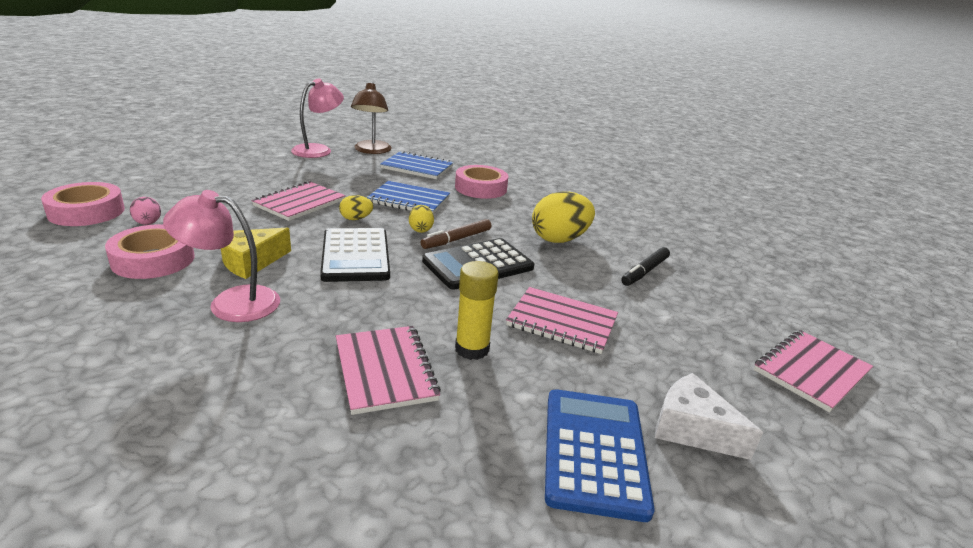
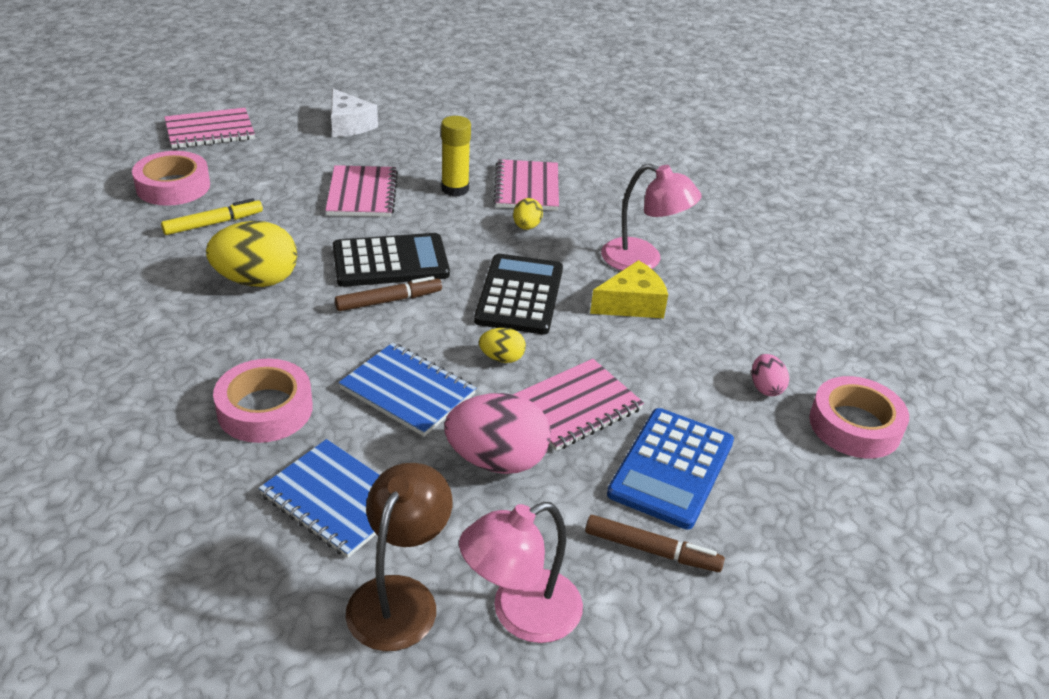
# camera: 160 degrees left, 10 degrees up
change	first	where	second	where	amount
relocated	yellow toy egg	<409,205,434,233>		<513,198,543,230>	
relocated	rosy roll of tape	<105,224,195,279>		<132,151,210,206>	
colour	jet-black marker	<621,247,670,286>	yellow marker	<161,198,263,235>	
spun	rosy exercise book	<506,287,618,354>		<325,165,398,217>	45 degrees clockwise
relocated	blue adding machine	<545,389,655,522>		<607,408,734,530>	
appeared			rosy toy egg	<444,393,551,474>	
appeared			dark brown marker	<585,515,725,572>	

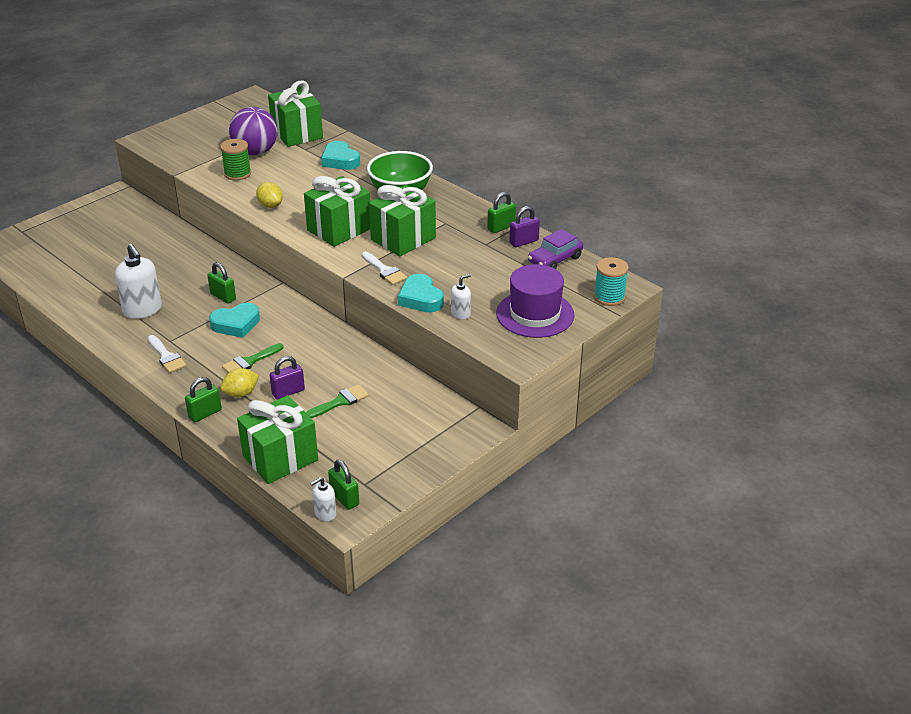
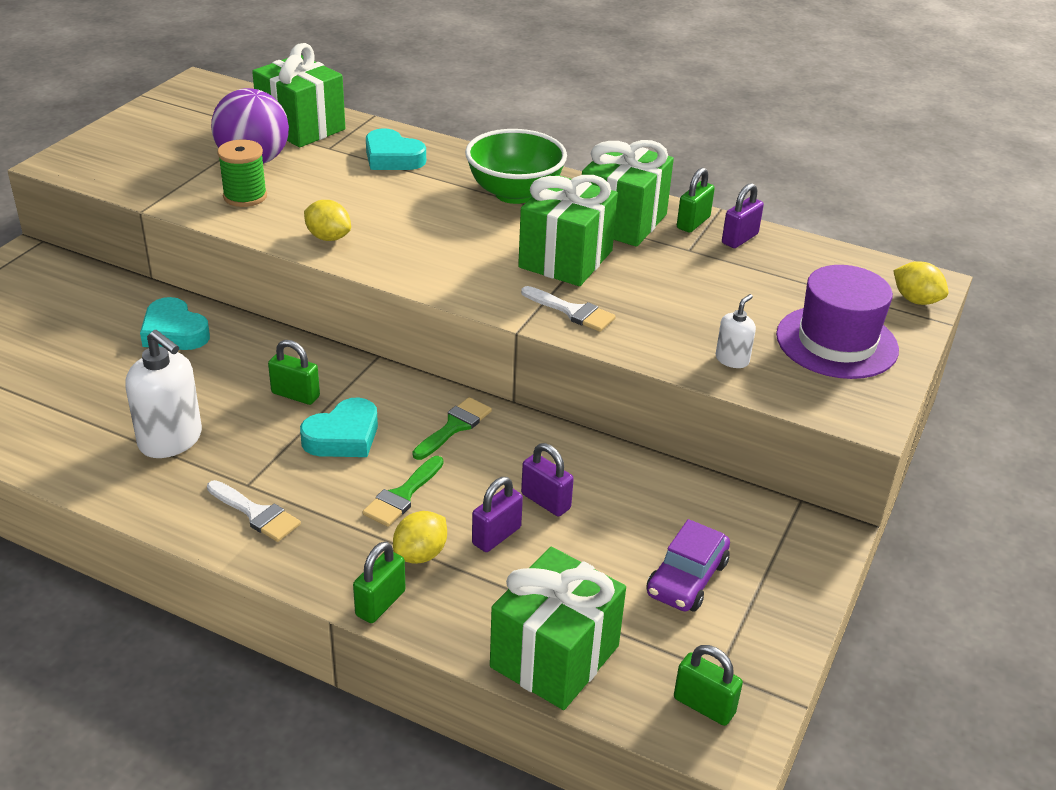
# camera: 20 degrees left, 0 degrees up
change	first	where	second	where	amount
relocated	green present	<304,176,370,247>		<582,140,674,247>	
relocated	violet toy car	<528,229,583,269>		<646,519,730,612>	
exchanged	aqua reel of thread	<594,257,629,306>	yellow lemon	<893,261,949,305>	
relocated	aqua heart	<398,274,444,313>		<140,297,210,350>	
relocated	green paint brush	<305,384,369,418>		<413,397,492,460>	
missing	pure white soap pump	<310,477,336,521>			
appeared			violet padlock	<521,443,574,517>	

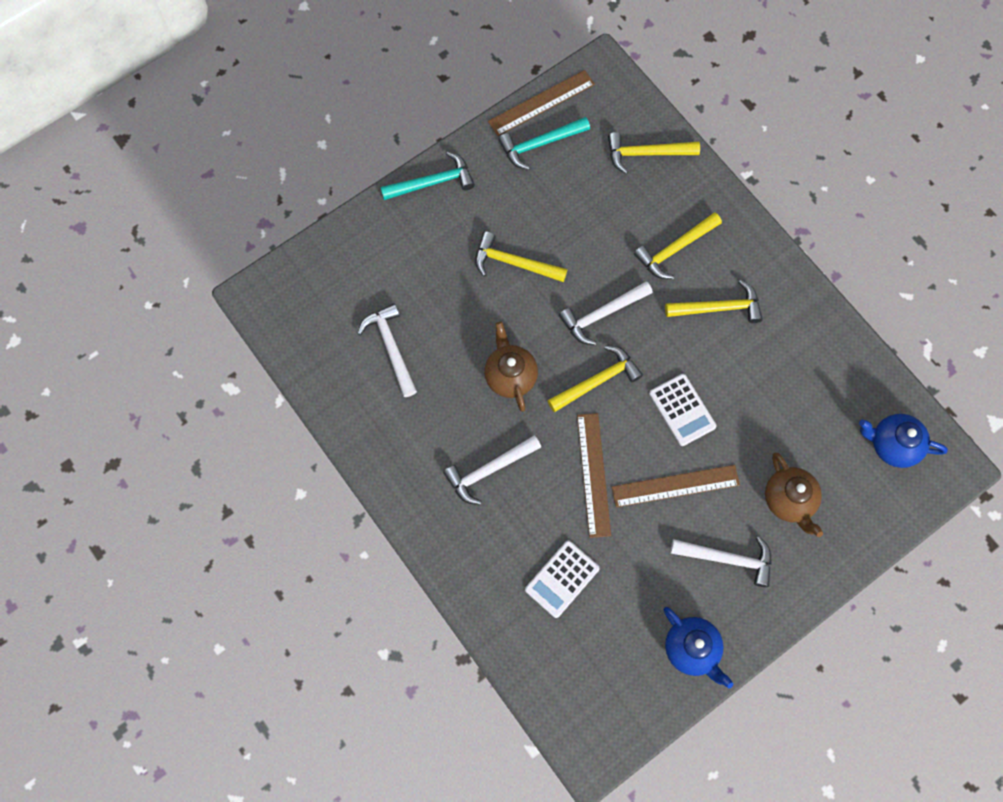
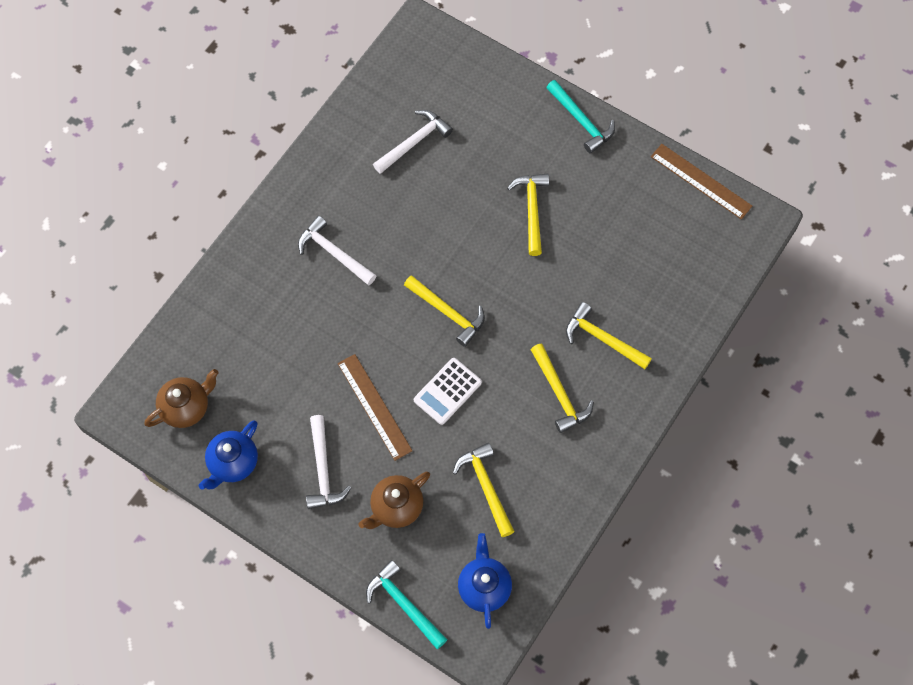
# camera: 70 degrees right, 5 degrees down
change	first	where	second	where	amount
relocated	aqua hammer	<498,117,590,170>		<366,560,447,649>	
relocated	yellow hammer	<608,132,700,174>		<453,443,515,537>	
missing	pure white hammer	<559,281,653,345>			
relocated	dark brown china teapot	<484,322,538,412>		<144,369,218,428>	
missing	dark brown straightedge	<577,413,611,538>			
missing	pure white adding machine	<525,541,600,618>			

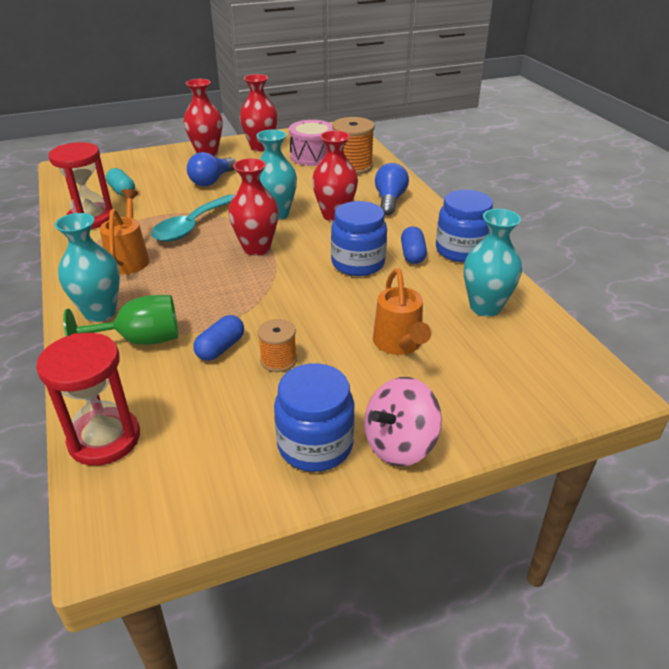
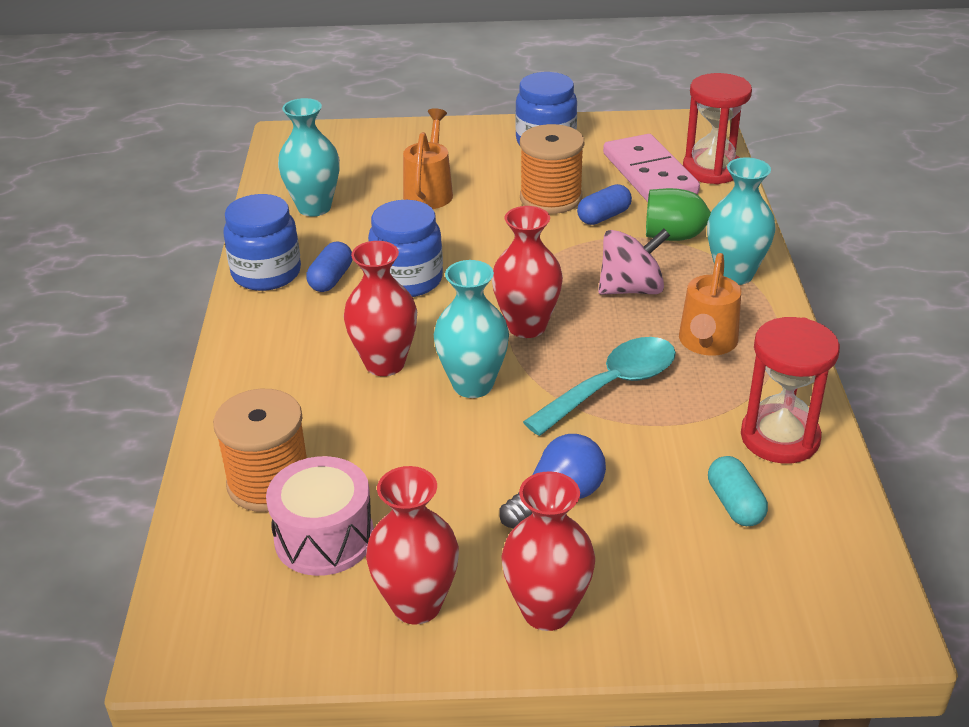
# camera: 160 degrees left, 0 degrees up
change	first	where	second	where	amount
missing	blue light bulb	<375,163,409,215>			
size	orange reel of thread	<258,319,297,372>		<520,124,584,214>	x1.74
relocated	rosy whirligig	<364,377,442,466>		<598,229,670,295>	
appeared			rosy domino	<603,134,700,202>	

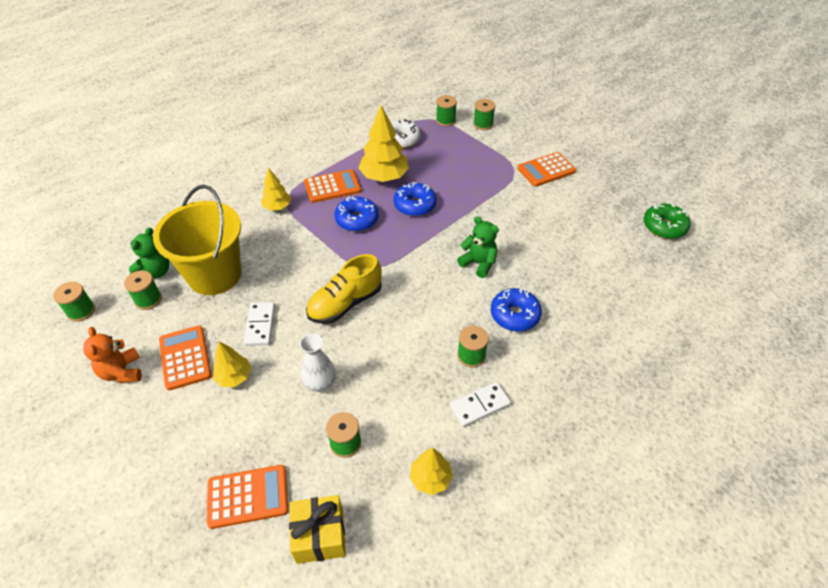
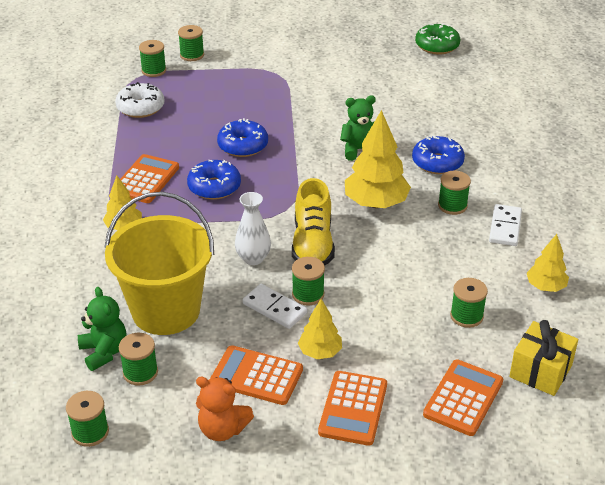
# camera: 50 degrees left, 10 degrees down
change	first	where	second	where	amount
relocated	yellow tree	<358,105,409,182>		<345,110,411,208>	
relocated	orange adding machine	<517,152,576,187>		<318,371,387,446>	
relocated	pure white tall vase	<300,334,336,392>		<235,192,271,265>	
appeared			green reel of thread	<292,257,325,305>	

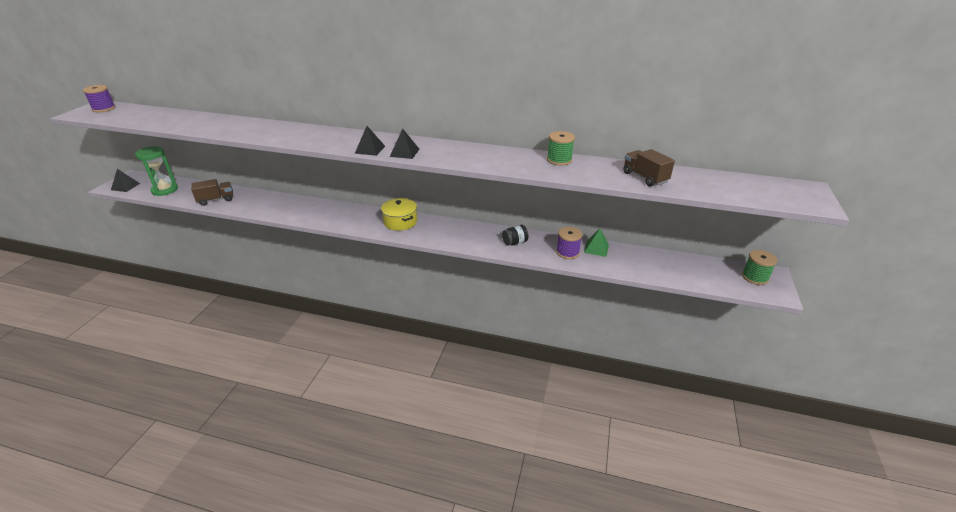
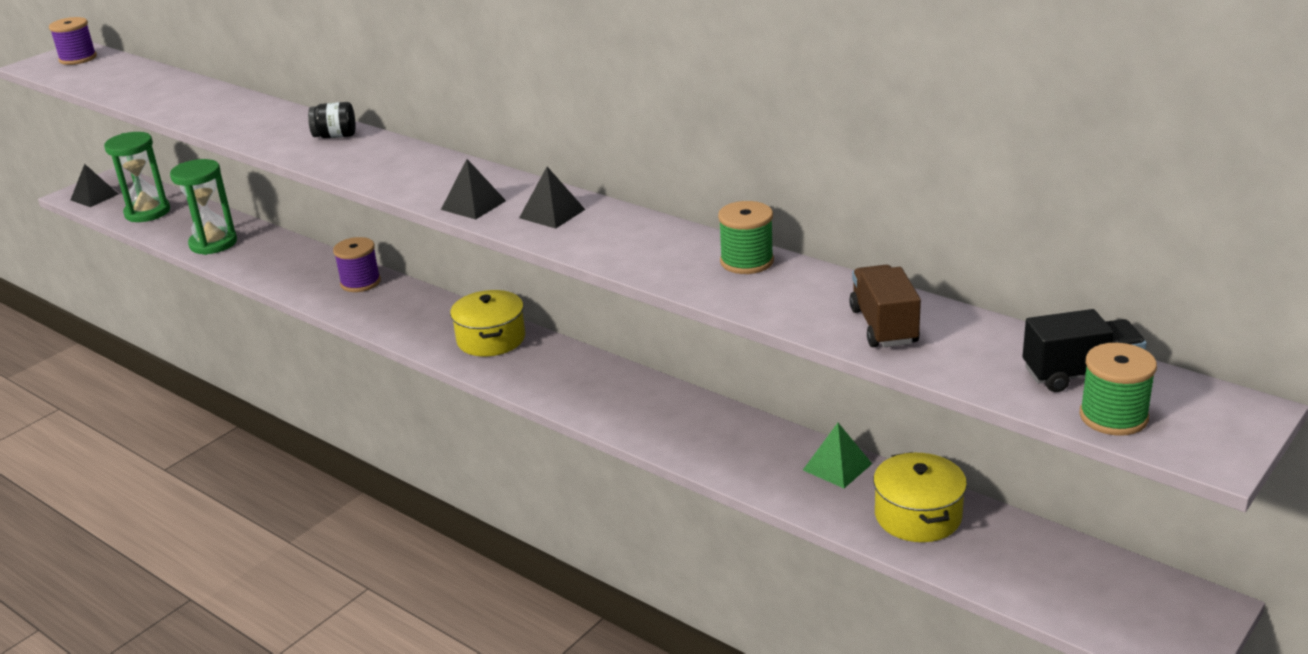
# camera: 25 degrees right, 5 degrees down
change	first	where	second	where	amount
relocated	jet-black pyramid shape	<355,126,385,156>		<519,167,586,229>	
exchanged	dark brown lorry	<191,179,233,206>	green sand timer	<170,159,237,255>	
relocated	jet-black preserve jar	<502,225,529,246>		<308,102,355,138>	
relocated	violet reel of thread	<556,227,582,259>		<333,237,381,292>	
relocated	green reel of thread	<742,250,777,285>		<1079,343,1157,436>	
appeared			jet-black lorry	<1023,309,1147,392>	
appeared			yellow cooking pot	<873,452,967,542>	

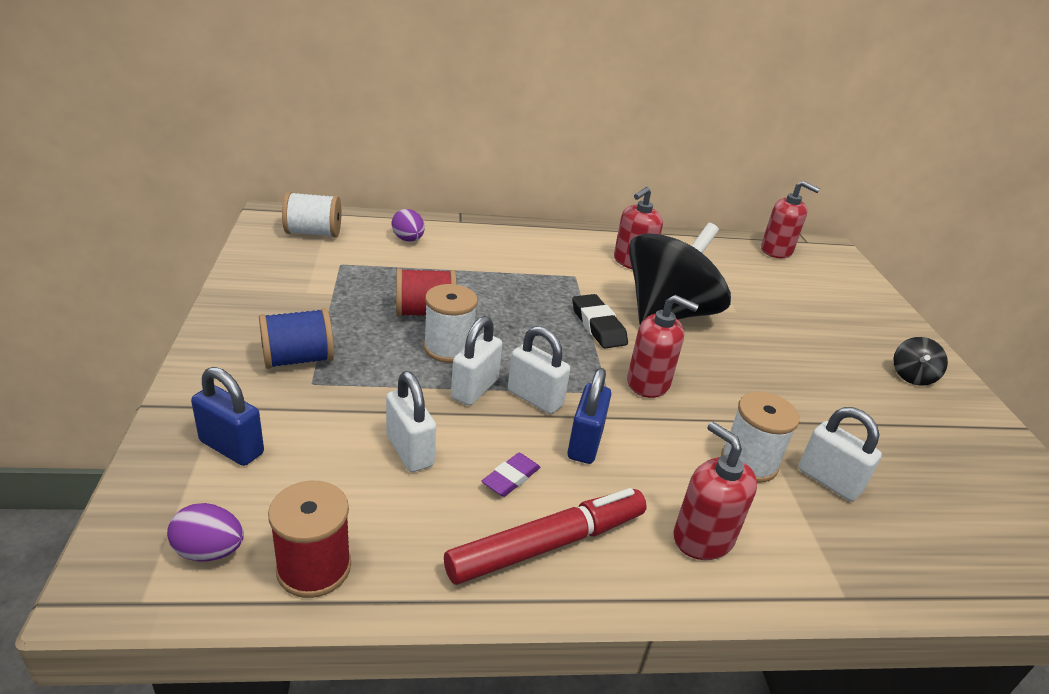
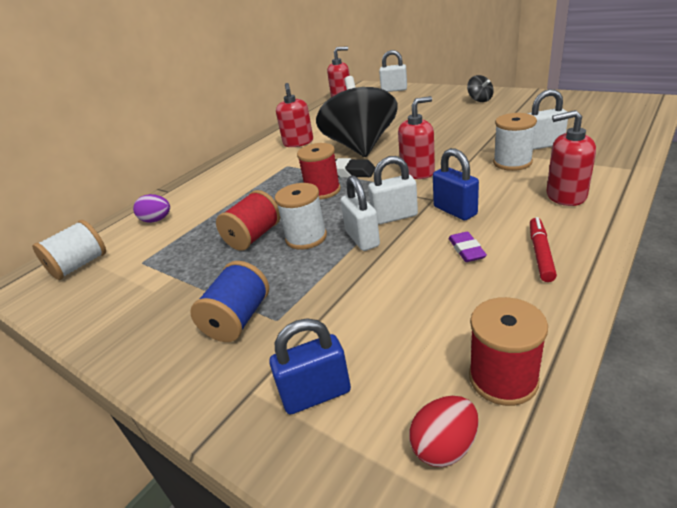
# camera: 40 degrees left, 0 degrees up
change	first	where	second	where	amount
relocated	pure white padlock	<386,371,436,472>		<379,50,407,92>	
size	scarlet marker	<444,488,647,585>		<530,217,557,282>	x0.58
colour	violet toy egg	<167,503,244,562>	scarlet toy egg	<409,396,478,467>	
appeared			scarlet reel of thread	<297,143,341,200>	

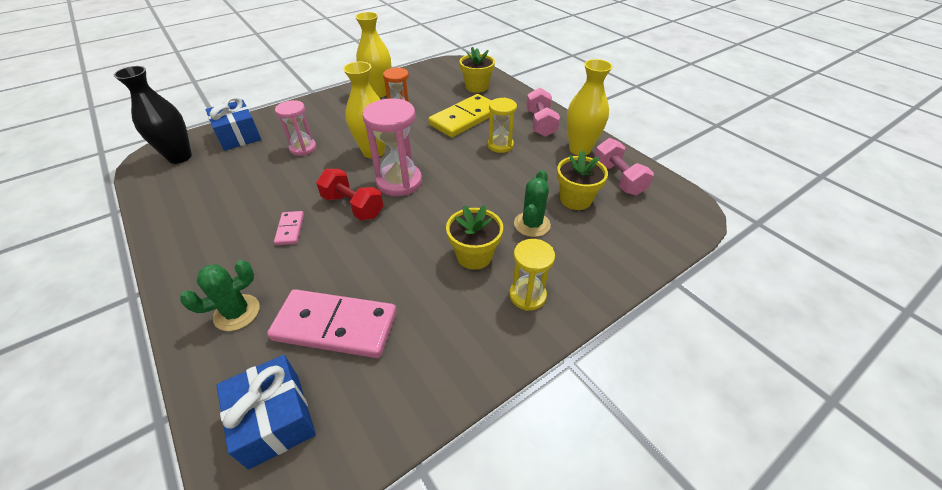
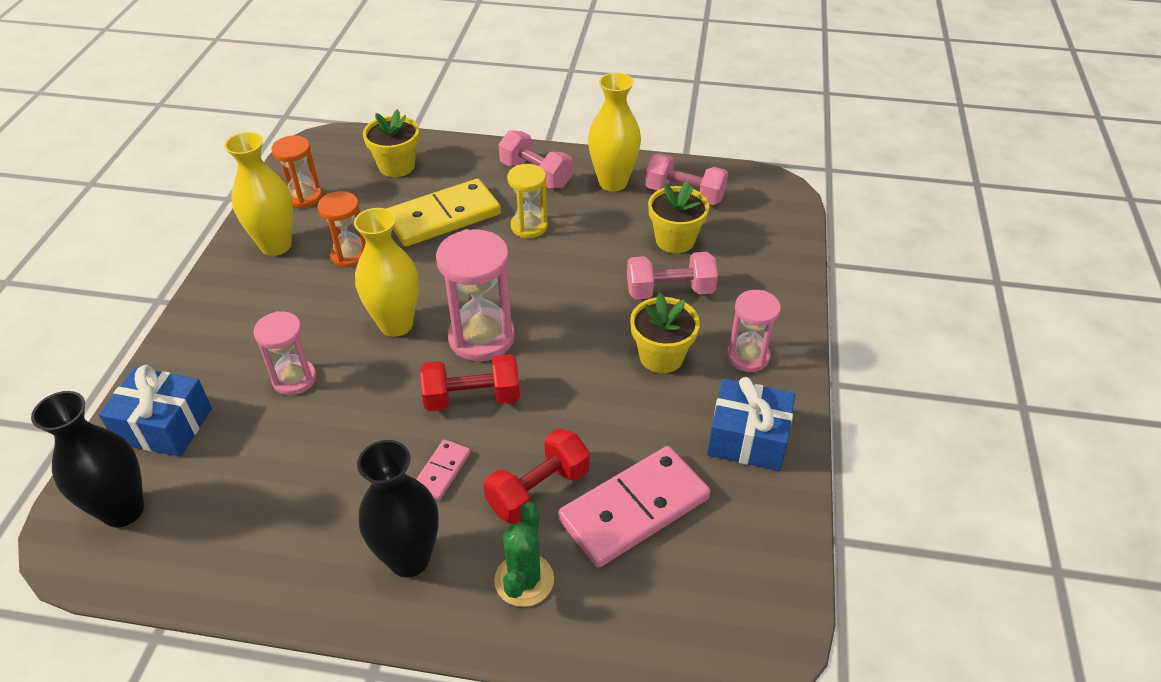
# camera: 45 degrees left, 0 degrees up
change	first	where	second	where	amount
spun	yellow domino	<428,94,492,138>		<386,179,501,247>	60 degrees clockwise
exchanged	green saguaro cactus	<514,170,551,237>	rosy dumbbell	<627,252,718,299>	
spun	rosy domino	<274,211,304,245>		<416,439,470,500>	75 degrees clockwise
colour	yellow sand timer	<509,239,555,311>	rosy sand timer	<727,290,781,372>	
relocated	blue present	<217,355,316,470>		<707,377,795,471>	
appeared			orange sand timer	<271,136,322,208>	
appeared			scarlet dumbbell	<483,428,590,524>	
appeared			jet-black tall vase	<357,440,439,577>	

